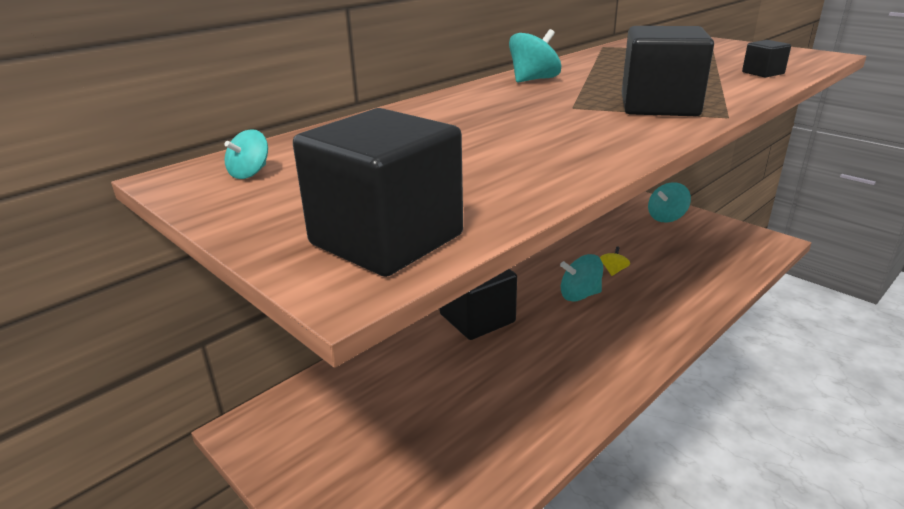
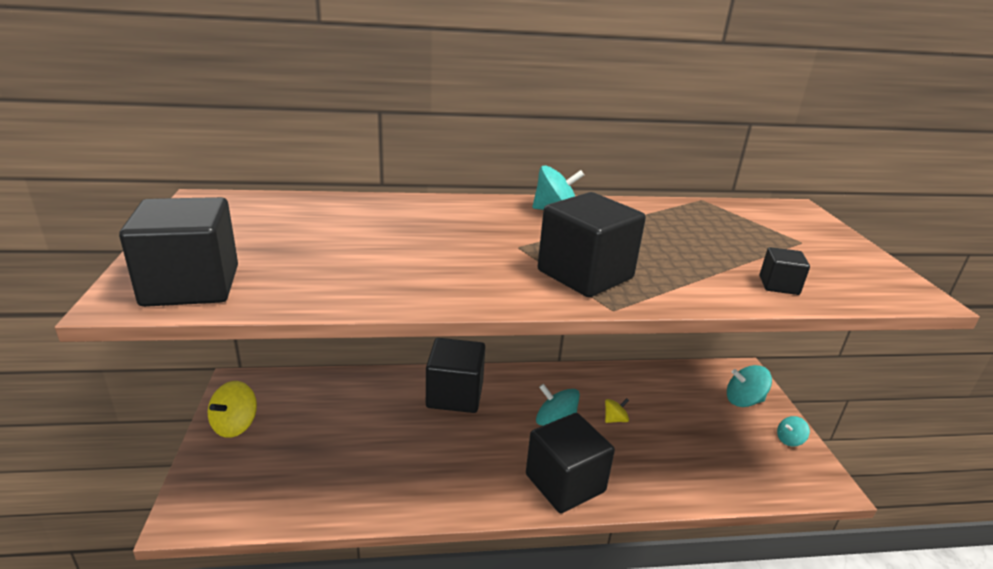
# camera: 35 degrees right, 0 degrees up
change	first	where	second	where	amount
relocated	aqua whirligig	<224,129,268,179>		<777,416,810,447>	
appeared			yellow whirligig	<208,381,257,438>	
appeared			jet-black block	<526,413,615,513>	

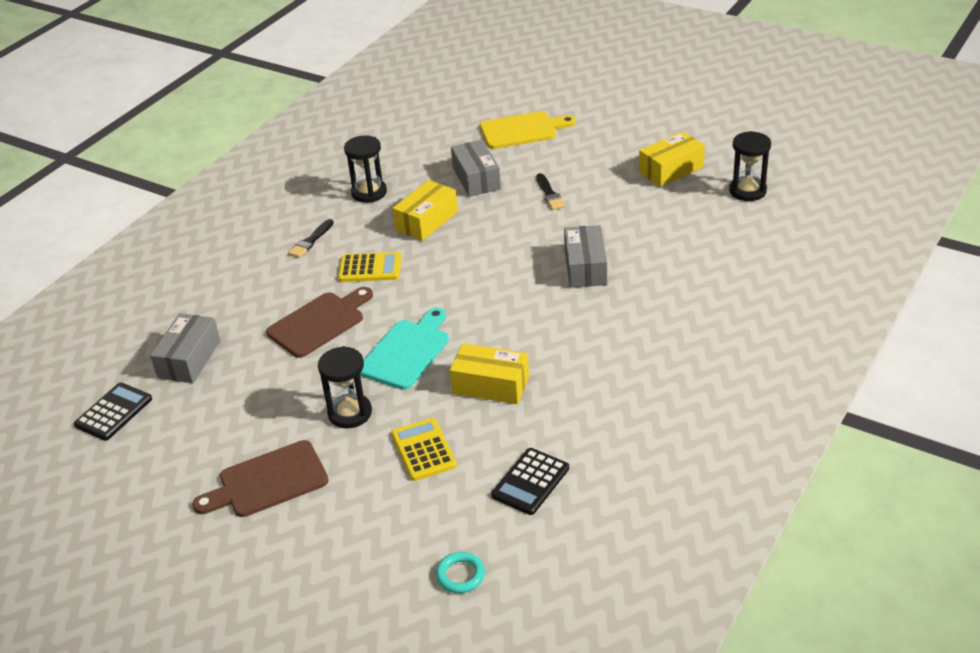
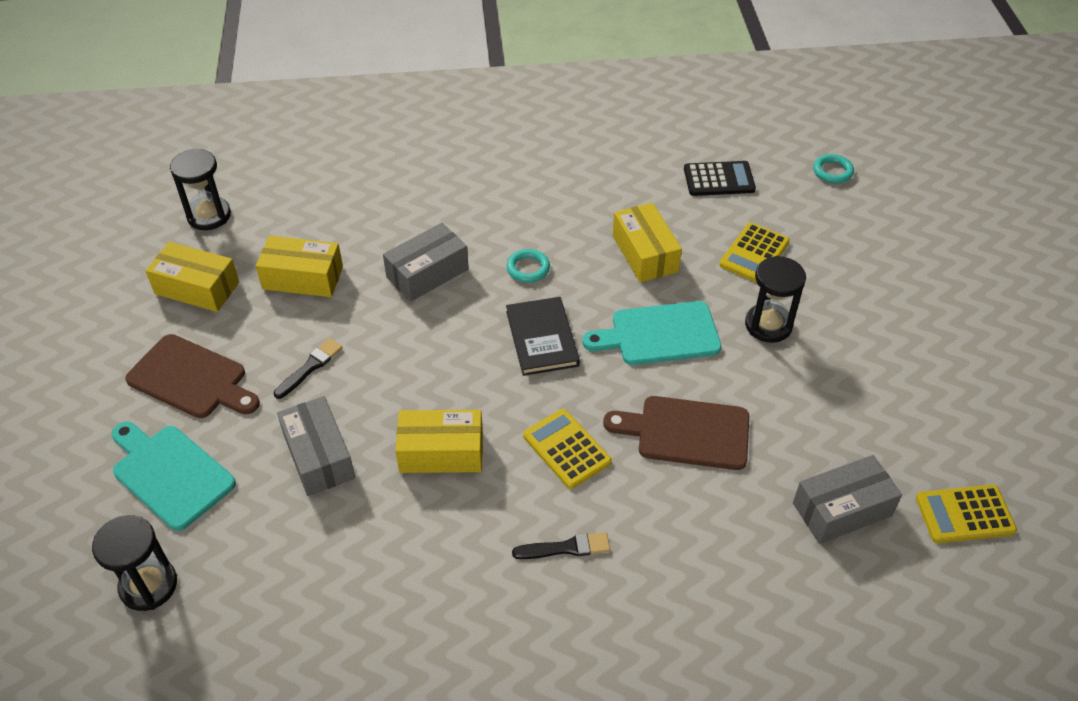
# camera: 130 degrees left, 10 degrees up
change	first	where	second	where	amount
colour	yellow cutting board	<480,111,576,149>	aqua cutting board	<111,421,236,531>	
relocated	jet-black sand timer	<344,135,387,203>		<92,515,177,611>	
spun	grey parcel	<451,140,501,197>		<277,396,355,496>	60 degrees counterclockwise
colour	jet-black adding machine	<74,382,152,441>	yellow adding machine	<916,485,1017,543>	
relocated	dark brown cutting board	<192,440,329,517>		<125,334,260,418>	
appeared			yellow parcel	<256,236,343,297>	
appeared			aqua hoop	<506,249,550,283>	
appeared			jet-black hardcover	<506,297,580,376>	

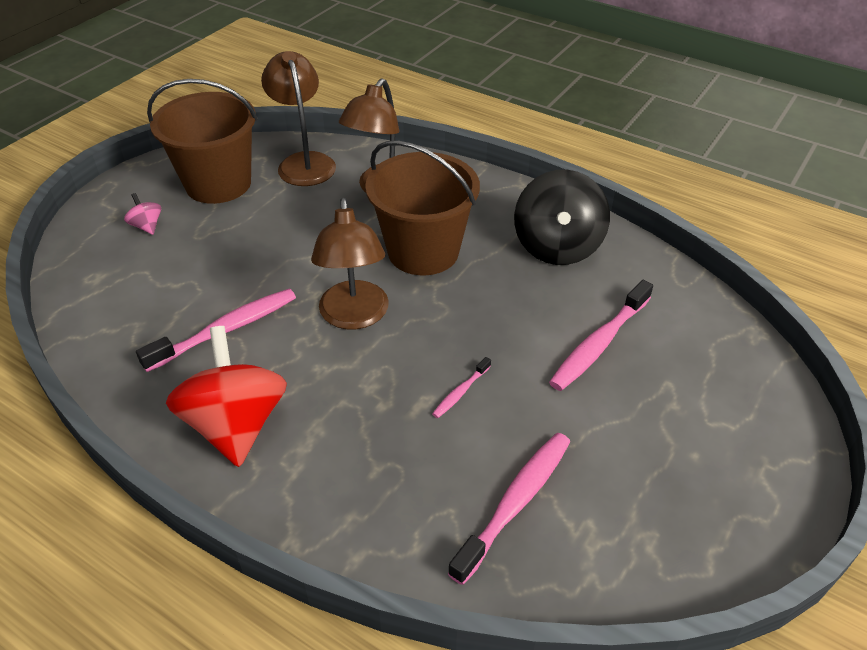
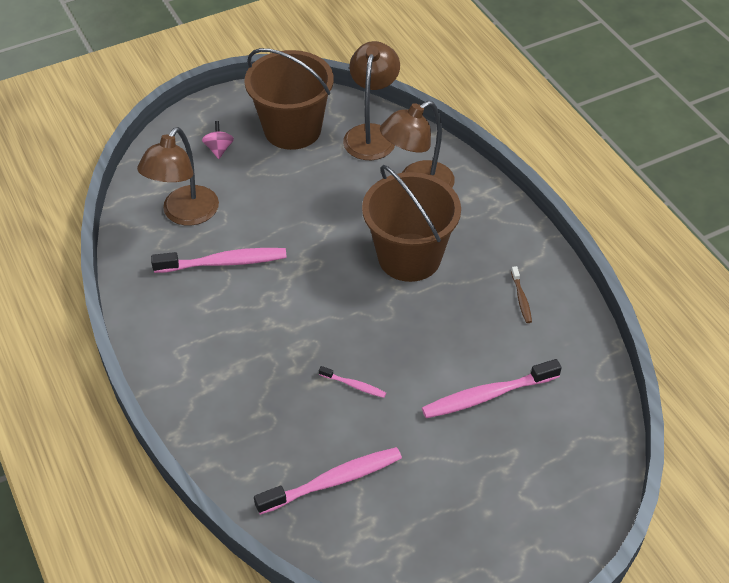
# camera: 30 degrees right, 5 degrees up
change	first	where	second	where	amount
exchanged	jet-black whirligig	<514,170,610,265>	dark brown toothbrush	<511,266,532,323>	
relocated	dark brown desk lamp	<311,198,389,329>		<137,127,219,225>	
missing	scarlet whirligig	<166,326,287,467>			
spun	rosy toothbrush	<432,357,491,418>		<319,366,386,398>	135 degrees counterclockwise

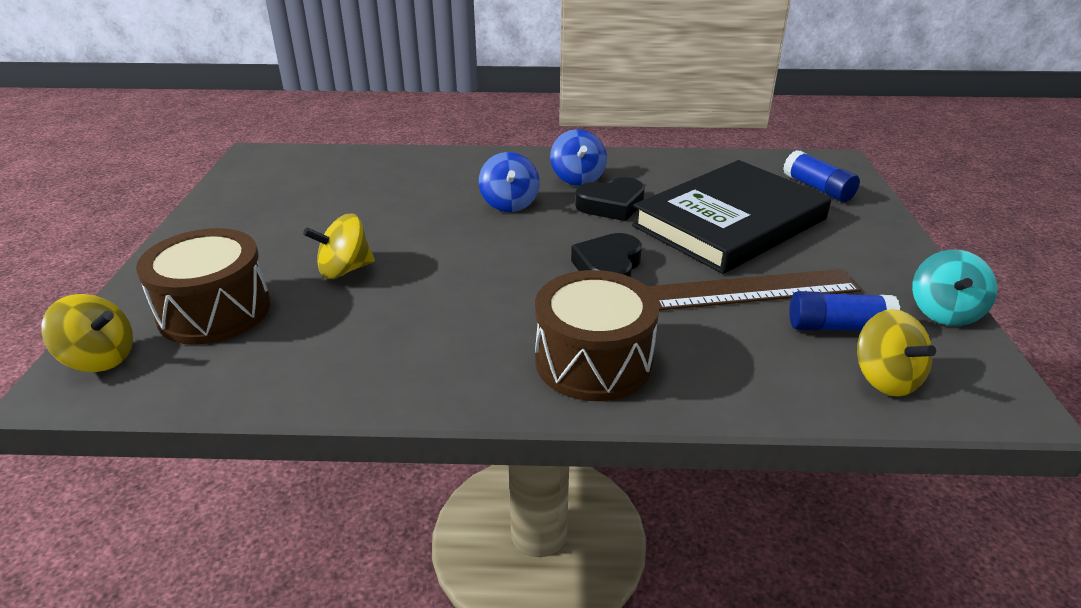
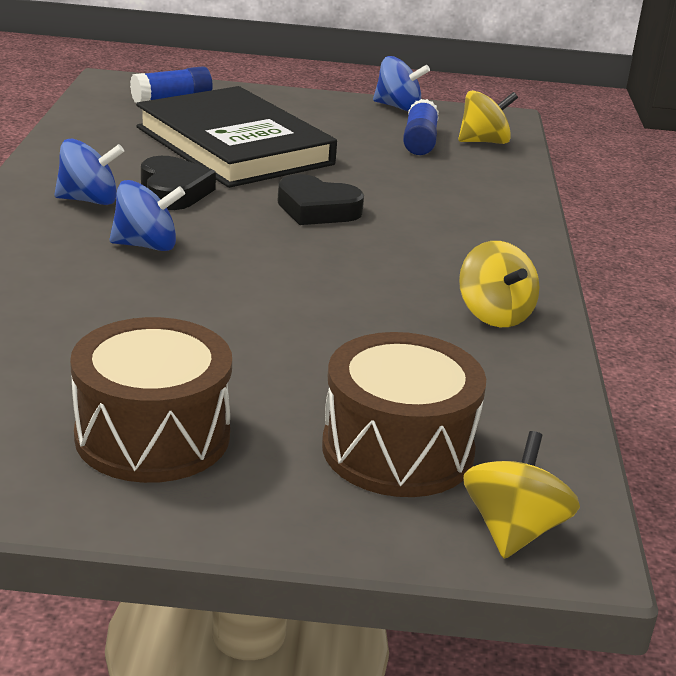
# camera: 90 degrees left, 5 degrees down
change	first	where	second	where	amount
relocated	yellow whirligig	<303,213,375,279>		<459,241,540,327>	
colour	aqua whirligig	<912,249,997,326>	blue whirligig	<373,56,430,111>	
missing	dark brown straightedge	<647,269,861,311>			
relocated	dark brown drum	<535,270,659,401>		<70,317,232,483>	

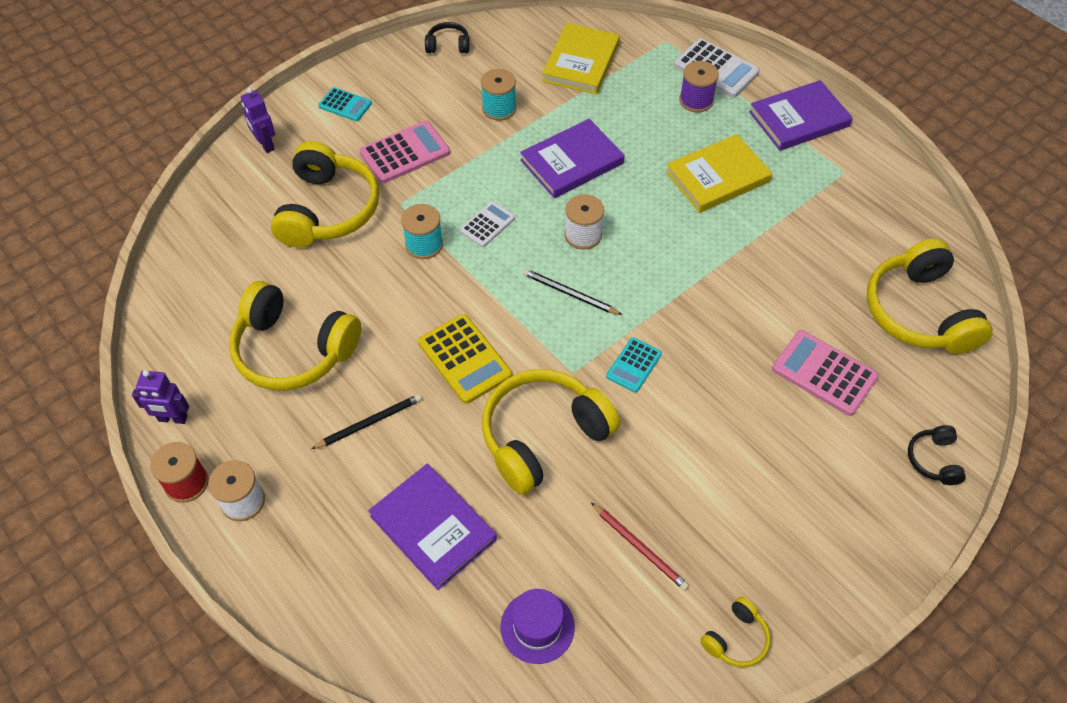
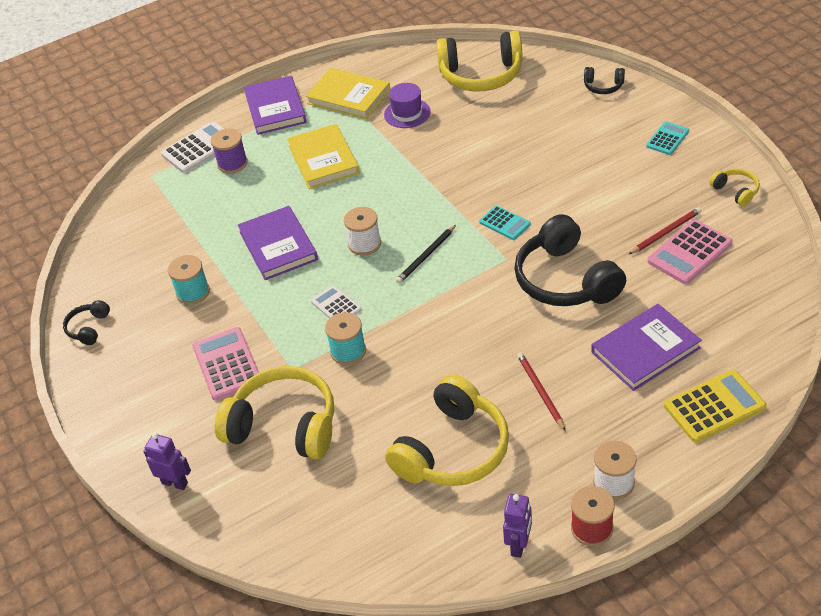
# camera: 75 degrees left, 10 degrees down
change	first	where	second	where	amount
relocated	yellow hardcover	<542,23,620,94>		<306,68,390,119>	
relocated	aqua adding machine	<318,87,372,121>		<646,121,689,155>	
spun	violet toy robot	<241,88,275,153>		<143,433,191,490>	135 degrees counterclockwise
relocated	yellow adding machine	<418,314,512,404>		<664,370,766,443>	
relocated	rosy adding machine	<772,330,879,416>		<648,219,733,284>	
colour	yellow headphones	<482,369,620,495>	jet-black headphones	<514,214,626,306>	
colour	jet-black pencil	<311,394,422,449>	scarlet pencil	<517,352,566,431>	
relocated	violet tall hat	<501,589,575,664>		<384,83,431,128>	

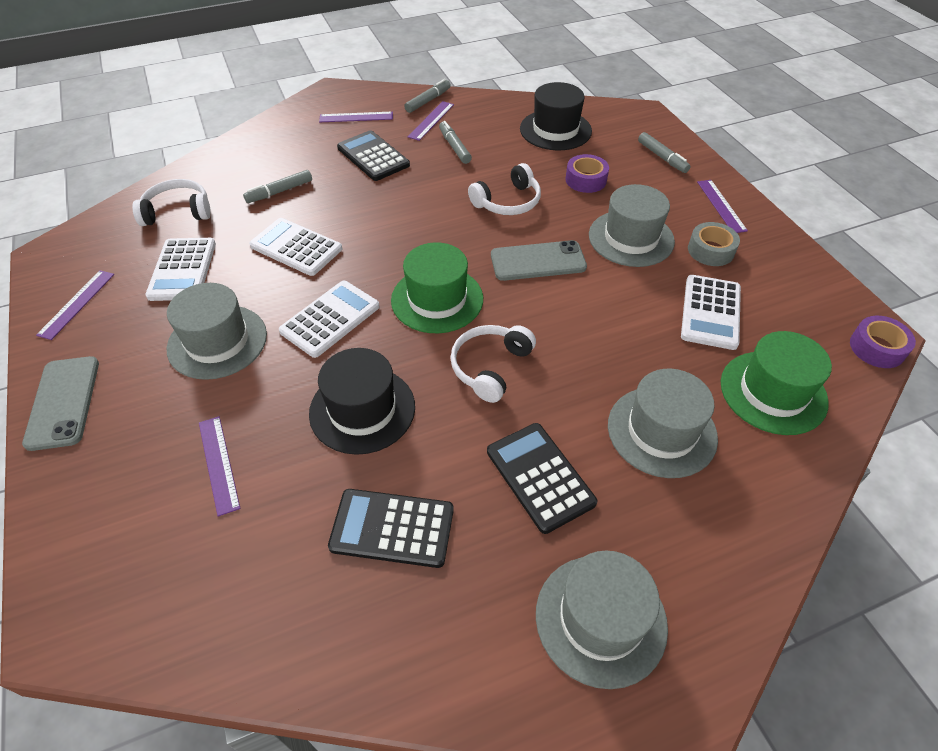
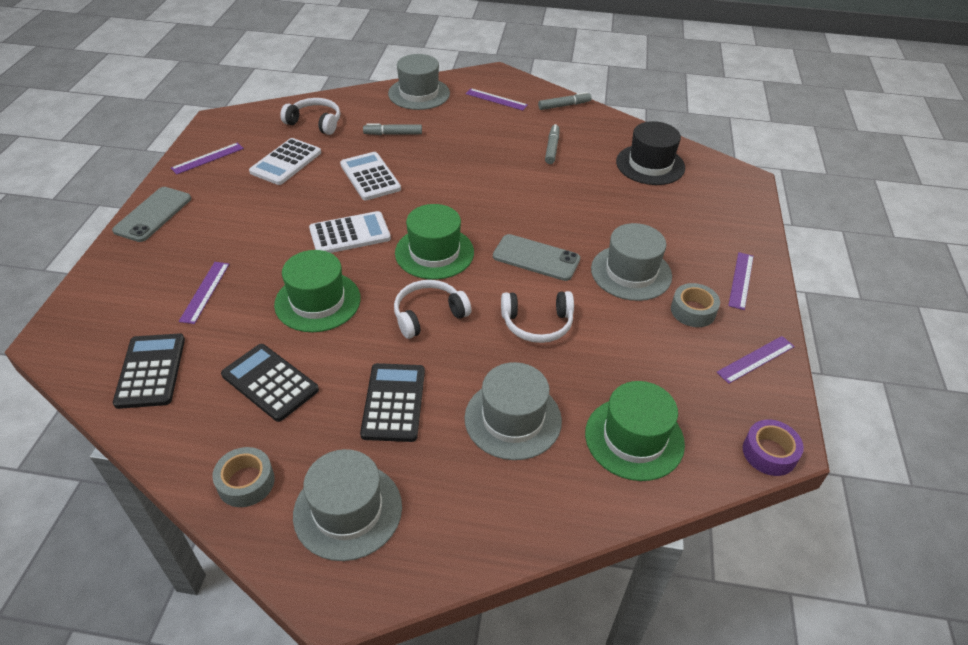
# camera: 30 degrees right, 5 degrees down
change	first	where	second	where	amount
relocated	violet straightedge	<407,101,454,141>		<716,336,795,384>	
relocated	jet-black adding machine	<337,130,410,181>		<113,333,185,409>	
missing	grey marker	<638,132,691,173>			
missing	violet roll of tape	<565,154,609,193>			
relocated	pure white headphones	<468,163,541,215>		<501,291,574,343>	
missing	pure white adding machine	<681,275,741,350>			
relocated	grey tall hat	<167,283,267,380>		<388,54,450,110>	
colour	jet-black tall hat	<309,348,415,455>	green tall hat	<274,250,361,332>	
appeared			grey roll of tape	<212,447,275,507>	

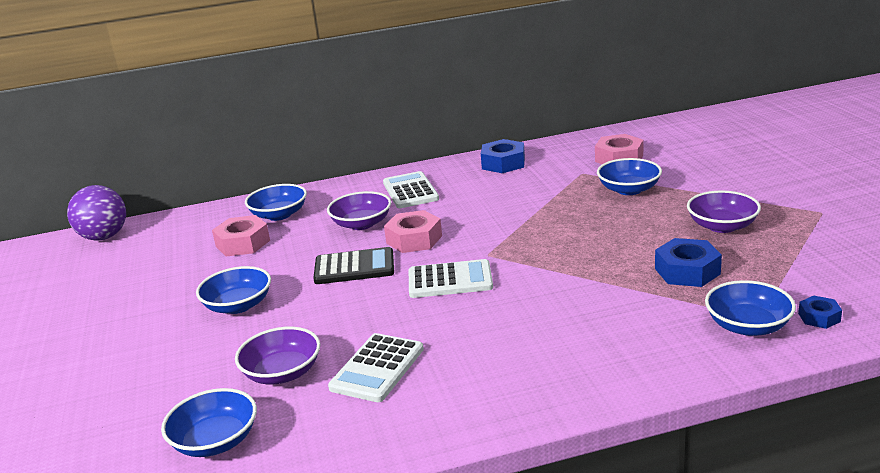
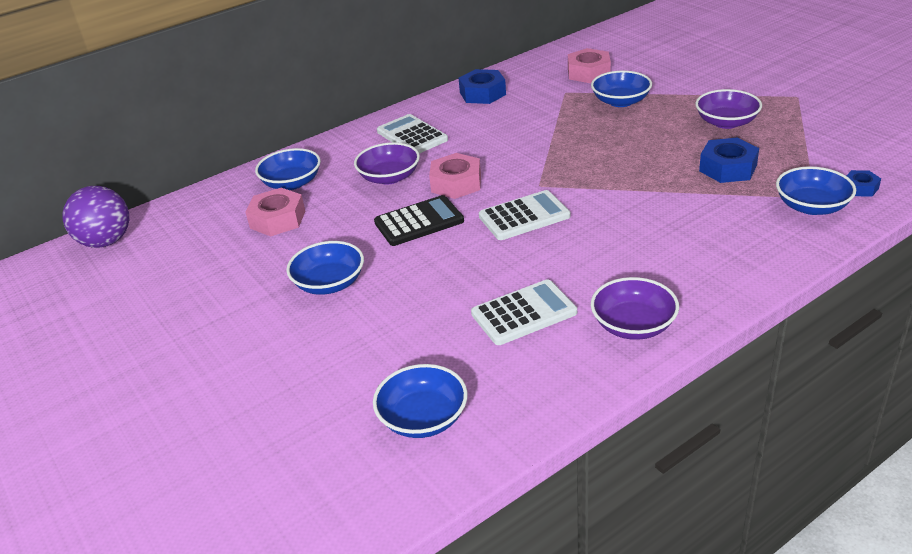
# camera: 20 degrees left, 10 degrees up
change	first	where	second	where	amount
relocated	violet serving bowl	<235,327,320,384>		<591,277,679,340>	
spun	pure white adding machine	<328,333,424,402>		<471,279,577,345>	120 degrees counterclockwise

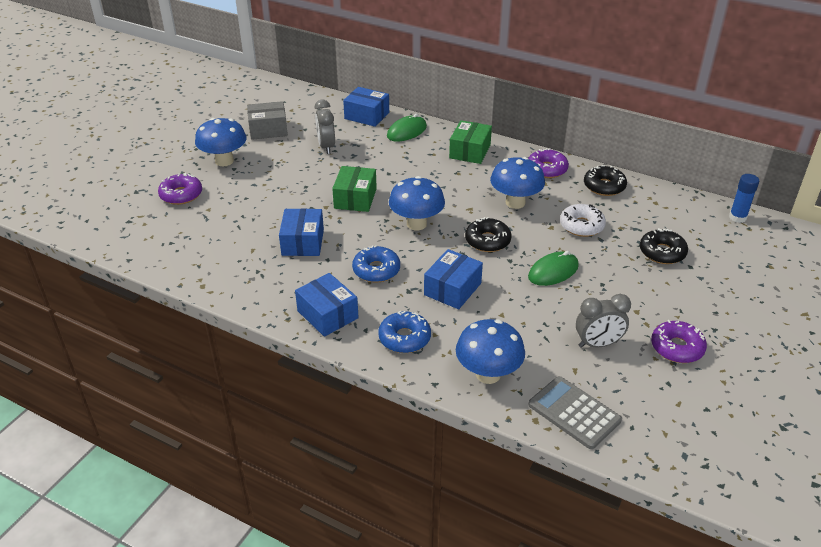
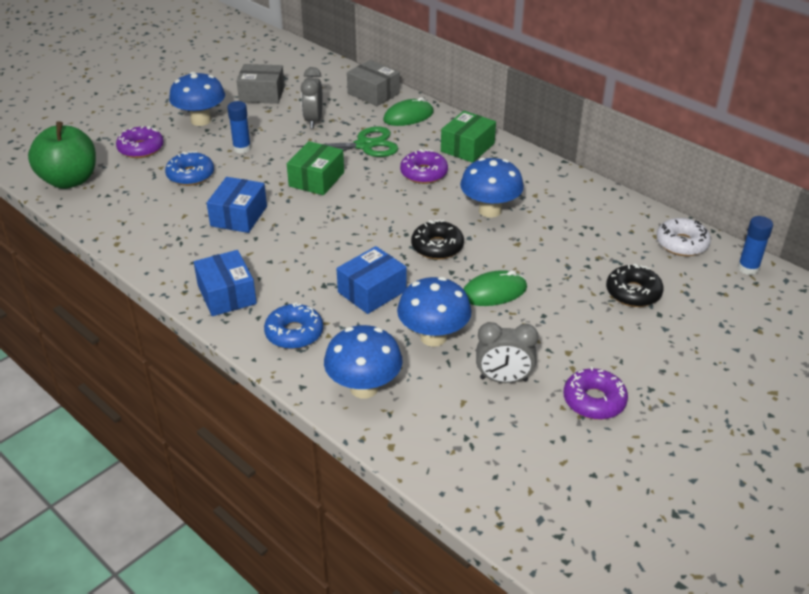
# camera: 15 degrees right, 0 degrees up
change	first	where	second	where	amount
colour	blue parcel	<343,87,389,127>	grey parcel	<347,60,400,106>	
relocated	violet doughnut	<528,148,569,178>		<400,149,448,184>	
missing	jet-black doughnut	<584,165,627,196>			
relocated	blue toadstool	<389,176,445,230>		<397,277,472,347>	
relocated	pure white doughnut	<560,204,606,237>		<656,218,711,256>	
relocated	blue doughnut	<352,245,400,282>		<165,151,214,186>	
missing	grey adding machine	<528,376,622,449>			
appeared			blue glue stick	<227,101,251,154>	
appeared			green apple fruit	<28,121,96,189>	
appeared			green pair of scissors	<296,126,398,157>	

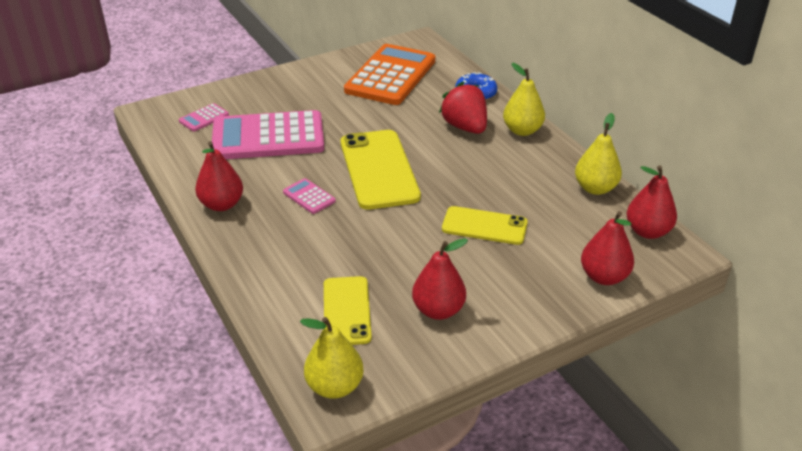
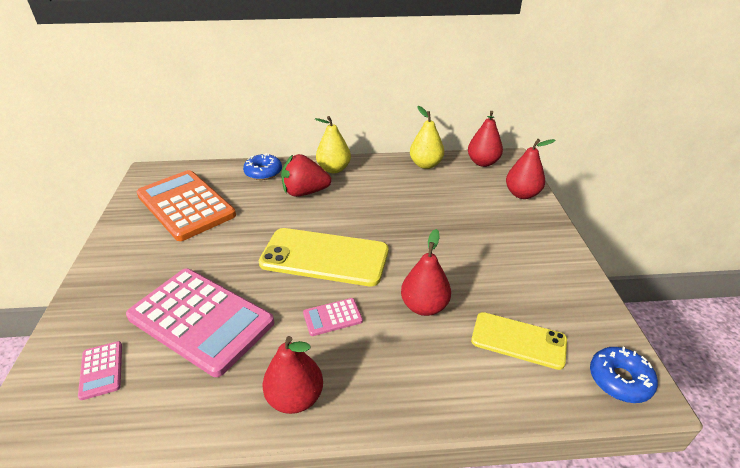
# camera: 65 degrees left, 0 degrees up
change	first	where	second	where	amount
spun	rosy adding machine	<212,110,324,159>		<126,269,274,377>	75 degrees counterclockwise
missing	yellow phone	<442,206,528,245>			
relocated	scarlet toy pear	<412,238,468,320>		<401,229,451,316>	
exchanged	yellow toy pear	<300,317,364,399>	blue doughnut	<590,347,658,403>	

